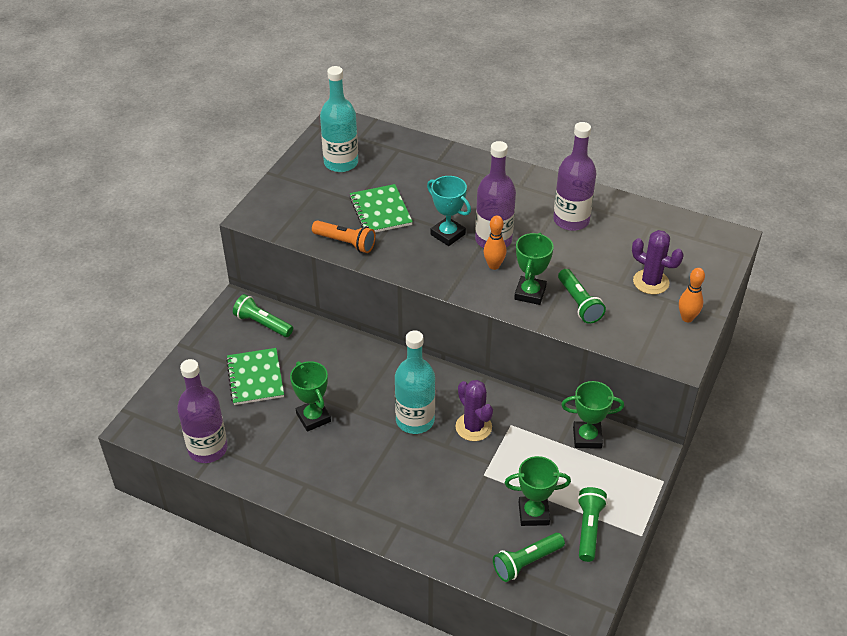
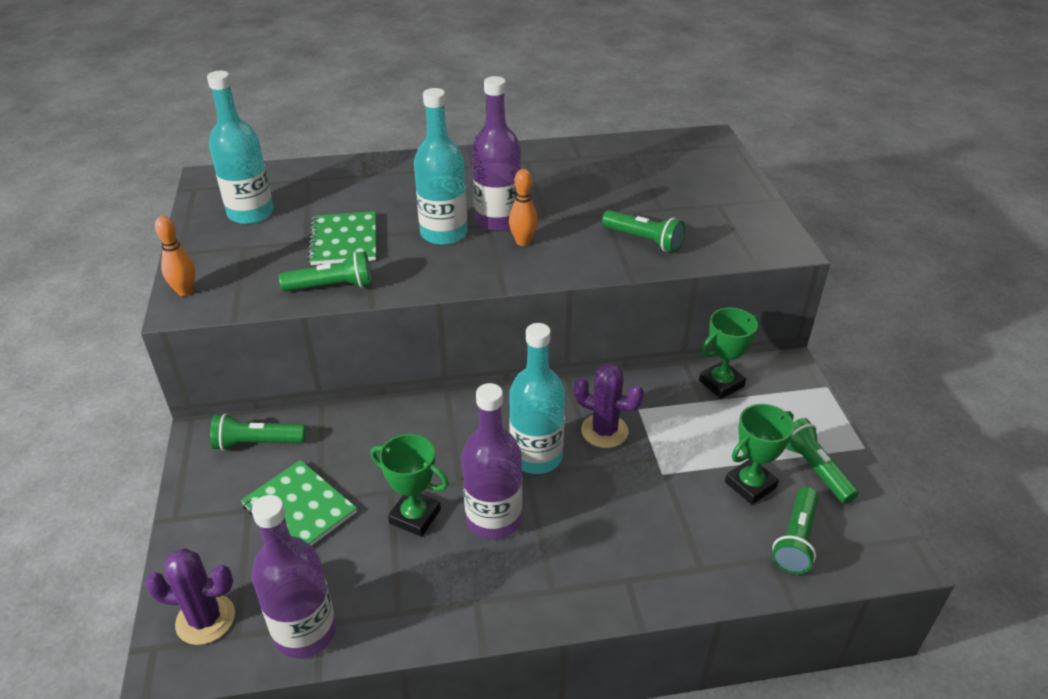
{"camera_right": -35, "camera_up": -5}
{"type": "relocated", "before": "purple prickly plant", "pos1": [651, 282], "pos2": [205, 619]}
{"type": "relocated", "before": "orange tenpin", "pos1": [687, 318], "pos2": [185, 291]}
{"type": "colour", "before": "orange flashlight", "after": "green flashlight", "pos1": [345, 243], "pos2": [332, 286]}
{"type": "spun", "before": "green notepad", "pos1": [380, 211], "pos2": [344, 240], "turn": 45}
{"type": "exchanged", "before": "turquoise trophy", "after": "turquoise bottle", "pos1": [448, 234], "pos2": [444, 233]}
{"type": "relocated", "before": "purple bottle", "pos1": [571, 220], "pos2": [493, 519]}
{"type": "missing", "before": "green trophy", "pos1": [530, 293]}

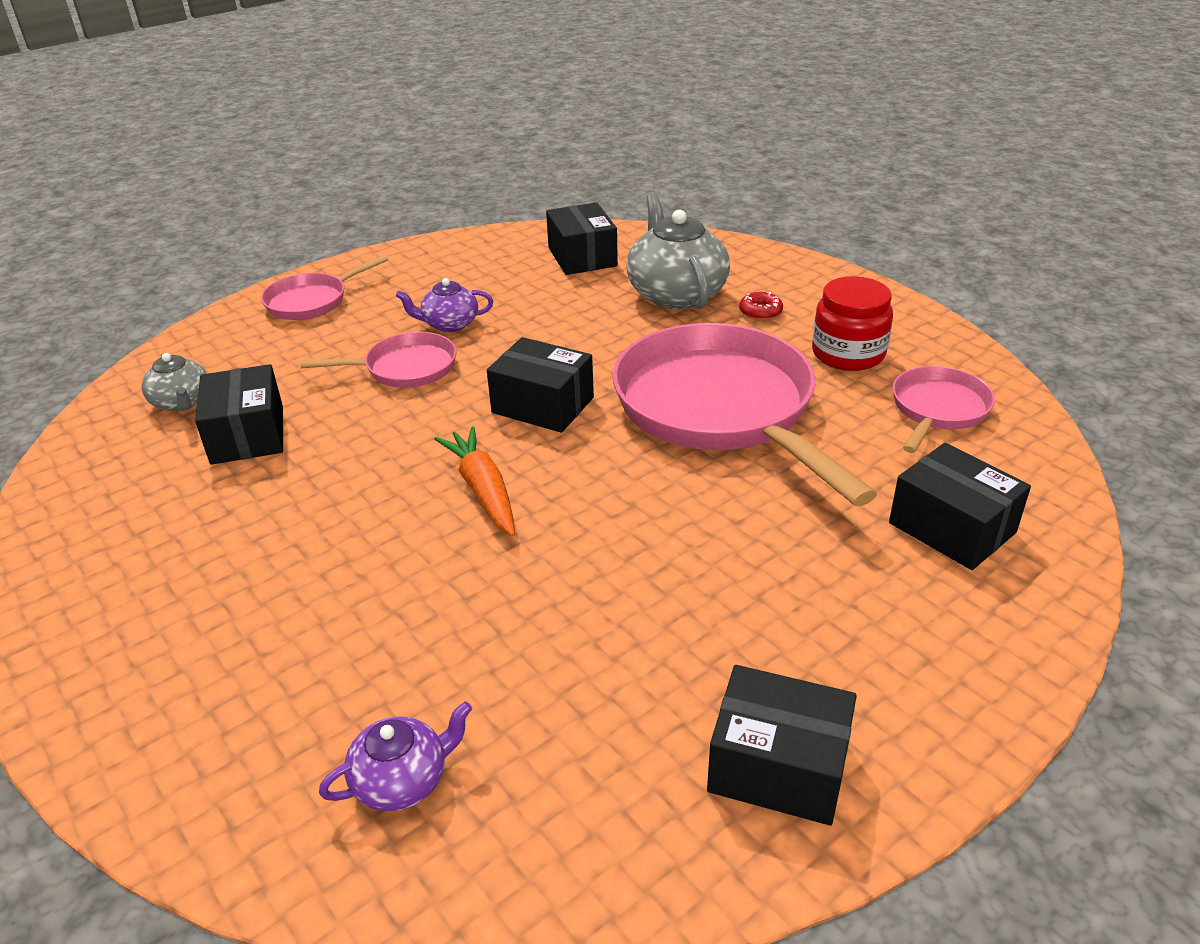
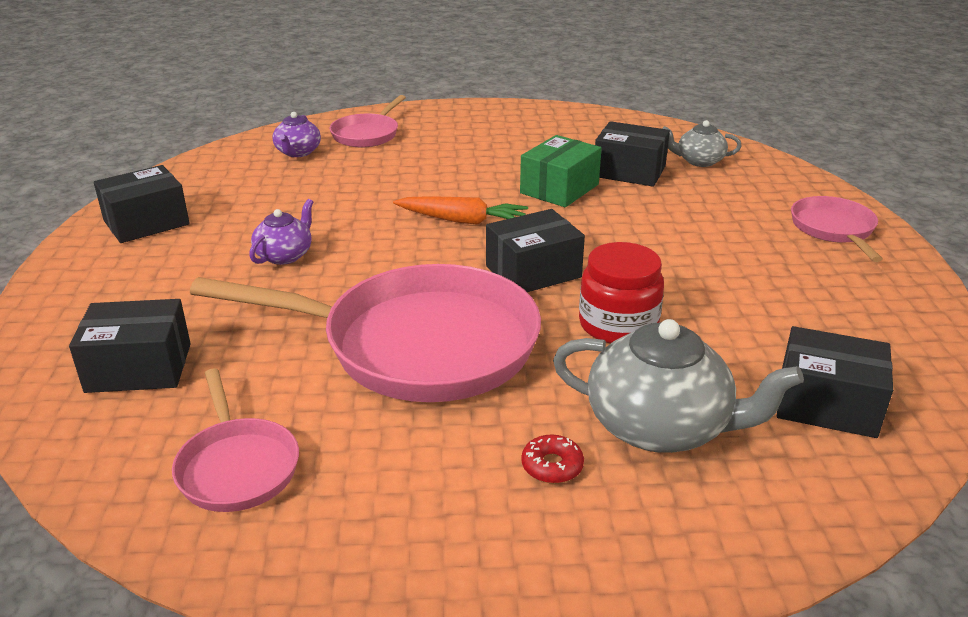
{"camera_right": 125, "camera_up": -5}
{"type": "relocated", "before": "purple china teapot", "pos1": [449, 324], "pos2": [285, 255]}
{"type": "relocated", "before": "pink skillet", "pos1": [405, 368], "pos2": [367, 134]}
{"type": "appeared", "after": "green box", "pos2": [559, 189]}
{"type": "relocated", "before": "crimson jam jar", "pos1": [848, 354], "pos2": [618, 325]}

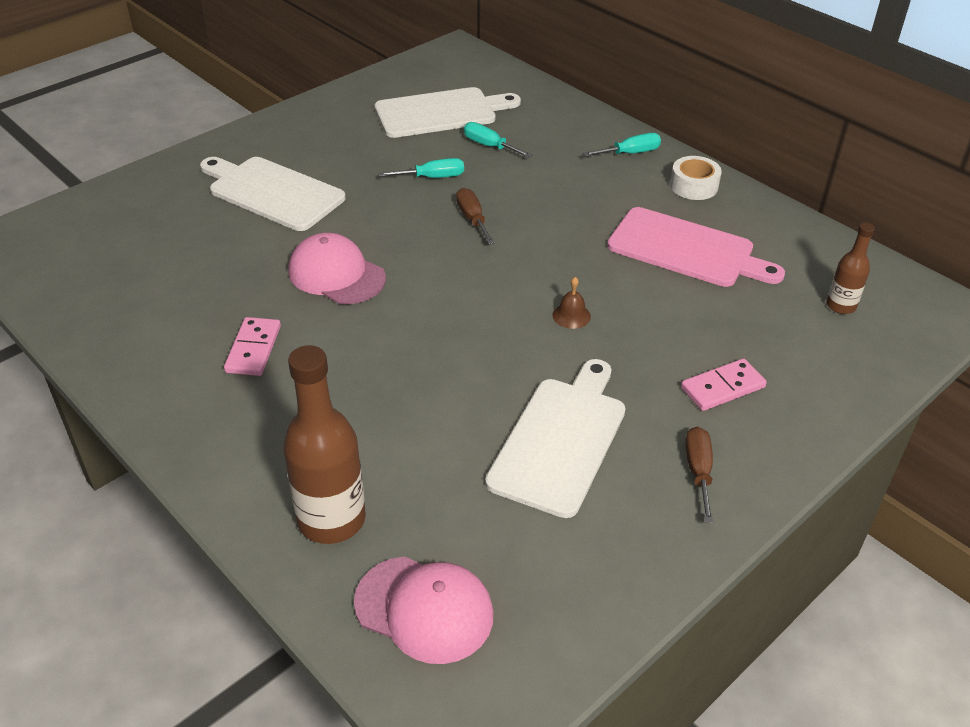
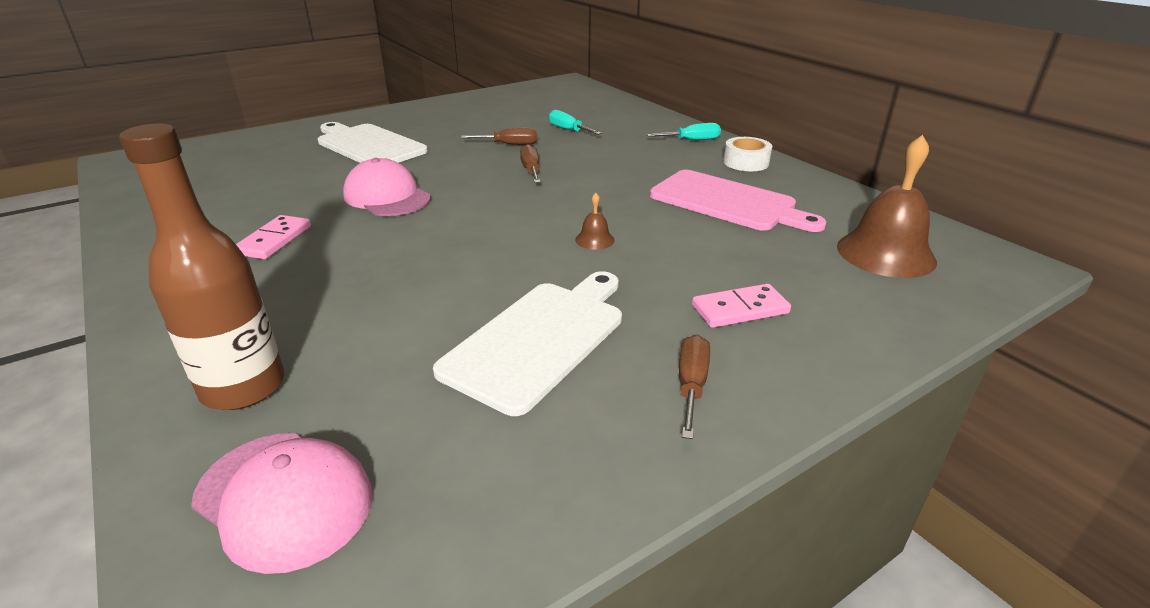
{"camera_right": 10, "camera_up": -10}
{"type": "colour", "before": "turquoise screwdriver", "after": "russet screwdriver", "pos1": [433, 177], "pos2": [509, 144]}
{"type": "exchanged", "before": "russet bottle", "after": "russet school bell", "pos1": [841, 306], "pos2": [885, 253]}
{"type": "missing", "before": "pure white chopping board", "pos1": [440, 112]}

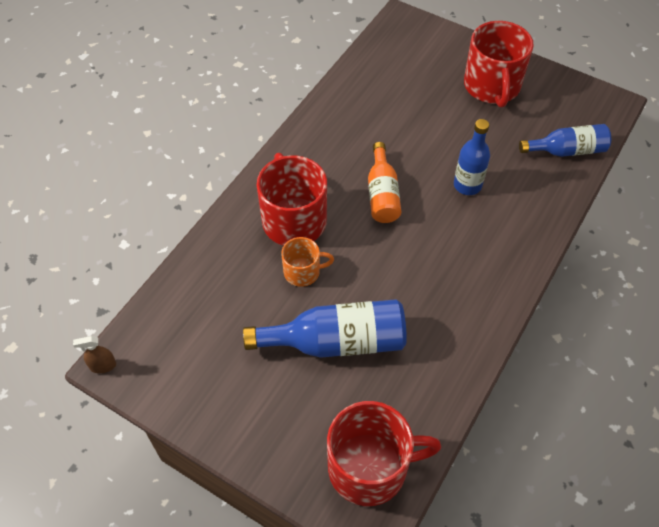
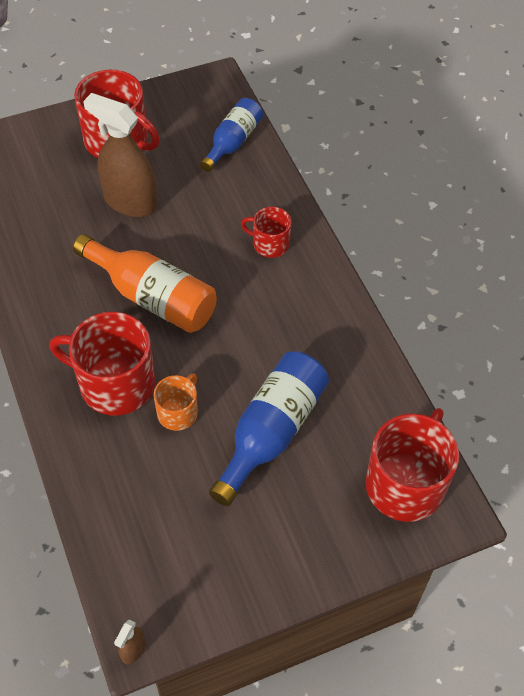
{"camera_right": -55, "camera_up": 0}
{"type": "size", "before": "orange bottle", "pos1": [382, 194], "pos2": [152, 297], "scale": 1.53}
{"type": "appeared", "after": "russet spray bottle", "pos2": [130, 202]}
{"type": "appeared", "after": "crimson coffee mug", "pos2": [270, 244]}
{"type": "missing", "before": "royal blue bottle", "pos1": [467, 185]}

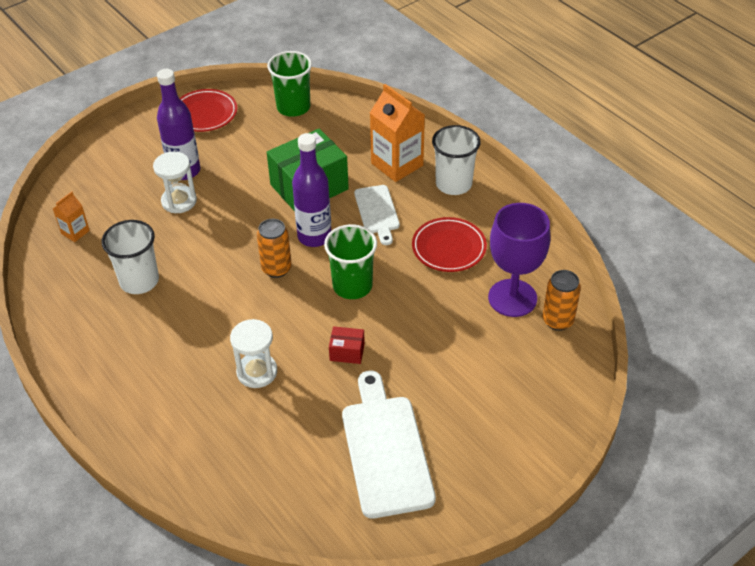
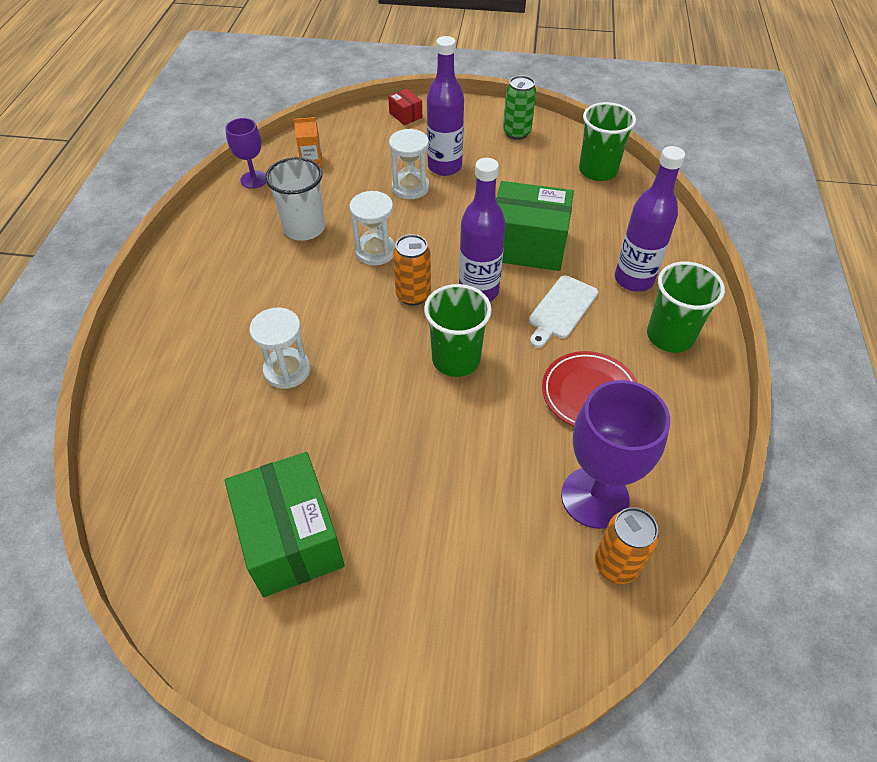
{"camera_right": 45, "camera_up": 5}
{"type": "appeared", "after": "purple chalice", "pos2": [254, 179]}
{"type": "exchanged", "before": "pure white chopping board", "after": "green box", "pos1": [386, 449], "pos2": [291, 539]}
{"type": "appeared", "after": "pure white hourglass", "pos2": [375, 251]}
{"type": "relocated", "before": "crimson box", "pos1": [347, 352], "pos2": [405, 115]}
{"type": "exchanged", "before": "crimson dinner plate", "after": "green soda can", "pos1": [205, 114], "pos2": [516, 133]}
{"type": "exchanged", "before": "orange milk carton", "after": "purple bottle", "pos1": [397, 164], "pos2": [634, 279]}
{"type": "colour", "before": "pure white cup", "after": "green cup", "pos1": [453, 184], "pos2": [670, 336]}

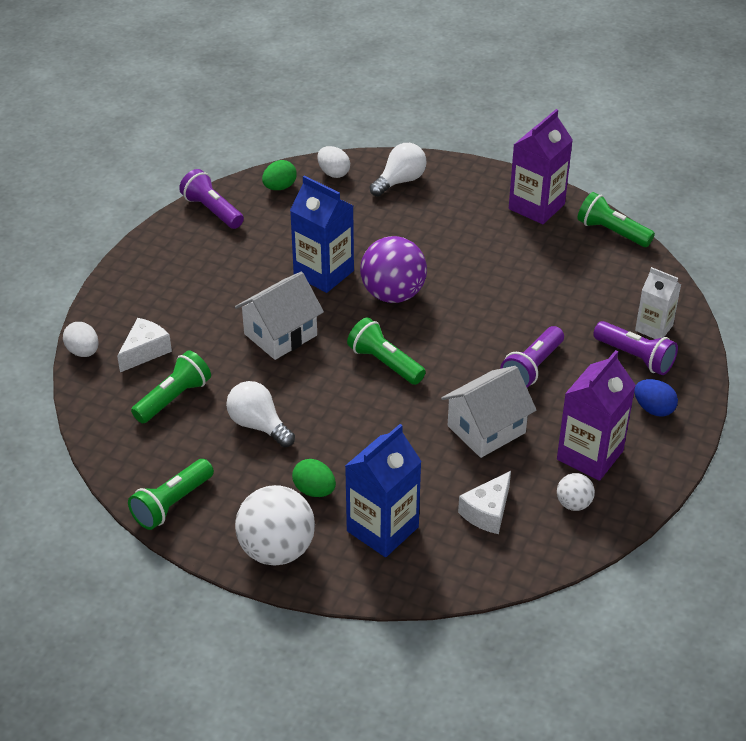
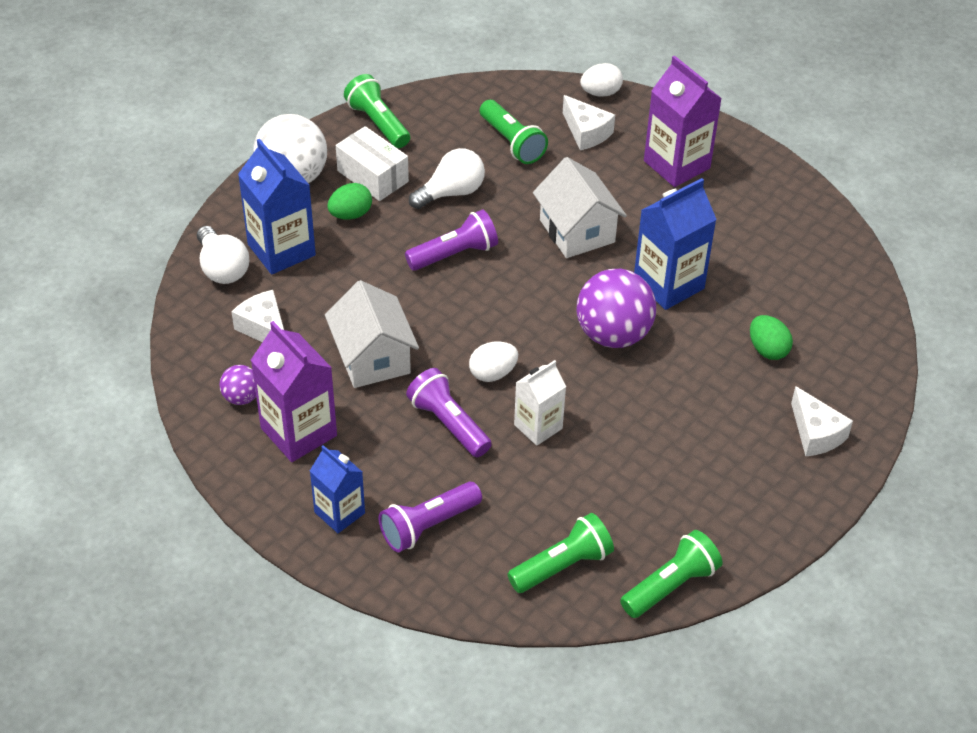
{"camera_right": 105, "camera_up": 5}
{"type": "relocated", "before": "pure white bulb", "pos1": [400, 181], "pos2": [222, 268]}
{"type": "colour", "before": "pure white ball", "after": "purple ball", "pos1": [573, 504], "pos2": [241, 397]}
{"type": "exchanged", "before": "royal blue toy egg", "after": "royal blue milk carton", "pos1": [653, 409], "pos2": [339, 512]}
{"type": "appeared", "after": "pure white box", "pos2": [372, 176]}
{"type": "relocated", "before": "purple flashlight", "pos1": [212, 210], "pos2": [454, 254]}
{"type": "relocated", "before": "pure white toy egg", "pos1": [333, 173], "pos2": [493, 373]}
{"type": "relocated", "before": "green flashlight", "pos1": [385, 363], "pos2": [562, 565]}
{"type": "relocated", "before": "pure white milk carton", "pos1": [654, 328], "pos2": [538, 426]}
{"type": "relocated", "before": "purple milk carton", "pos1": [536, 207], "pos2": [676, 164]}
{"type": "relocated", "before": "green toy egg", "pos1": [279, 187], "pos2": [767, 349]}
{"type": "appeared", "after": "pure white piece of cheese", "pos2": [816, 433]}

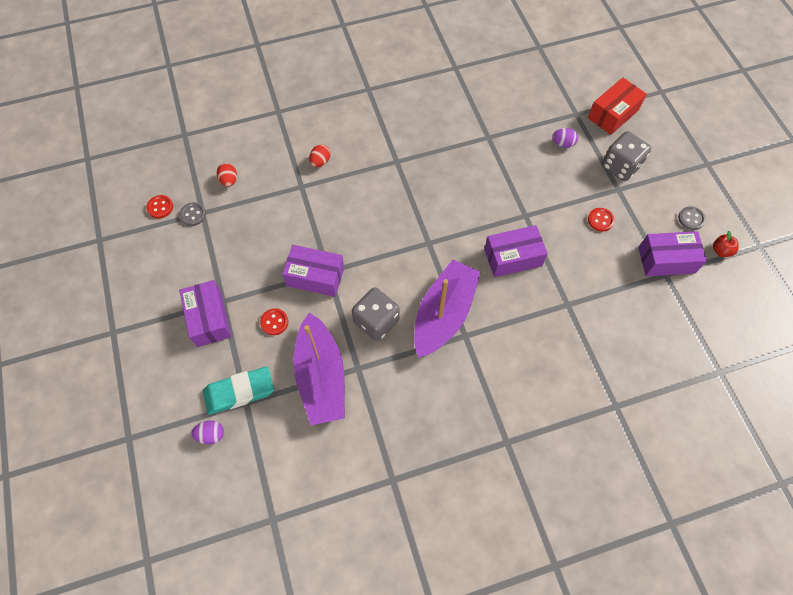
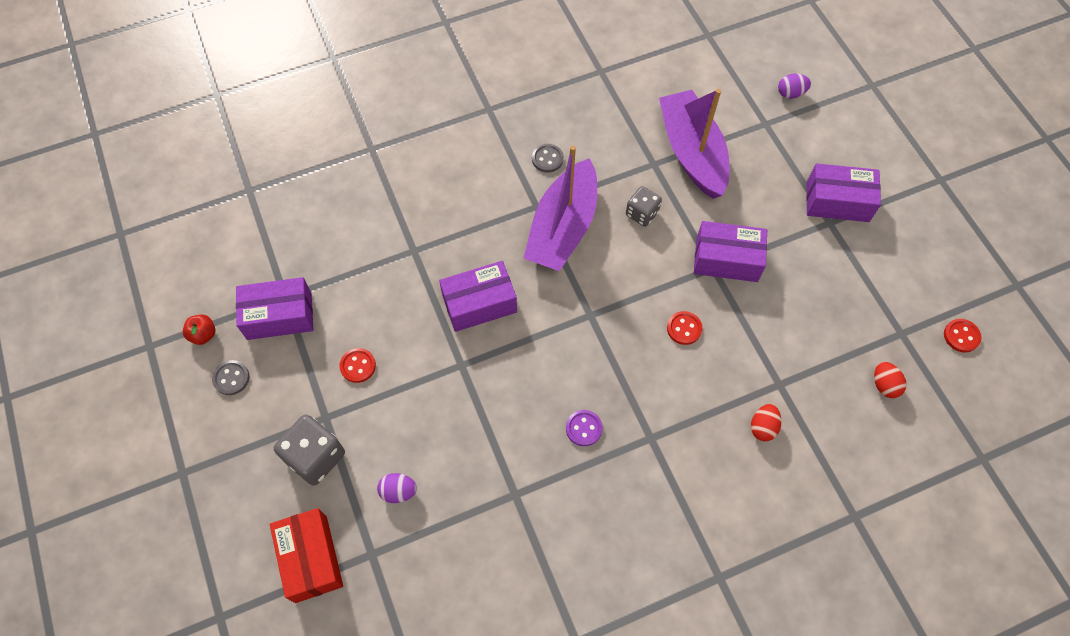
{"camera_right": 175, "camera_up": 0}
{"type": "spun", "before": "crimson box", "pos1": [613, 114], "pos2": [311, 558], "turn": -60}
{"type": "relocated", "before": "gray shirt button", "pos1": [193, 215], "pos2": [547, 159]}
{"type": "appeared", "after": "purple shirt button", "pos2": [584, 428]}
{"type": "size", "before": "gray dice", "pos1": [376, 321], "pos2": [642, 213], "scale": 0.63}
{"type": "relocated", "before": "crimson shirt button", "pos1": [274, 322], "pos2": [684, 328]}
{"type": "spun", "before": "purple box", "pos1": [209, 319], "pos2": [837, 202], "turn": -60}
{"type": "missing", "before": "turquoise eraser", "pos1": [239, 392]}

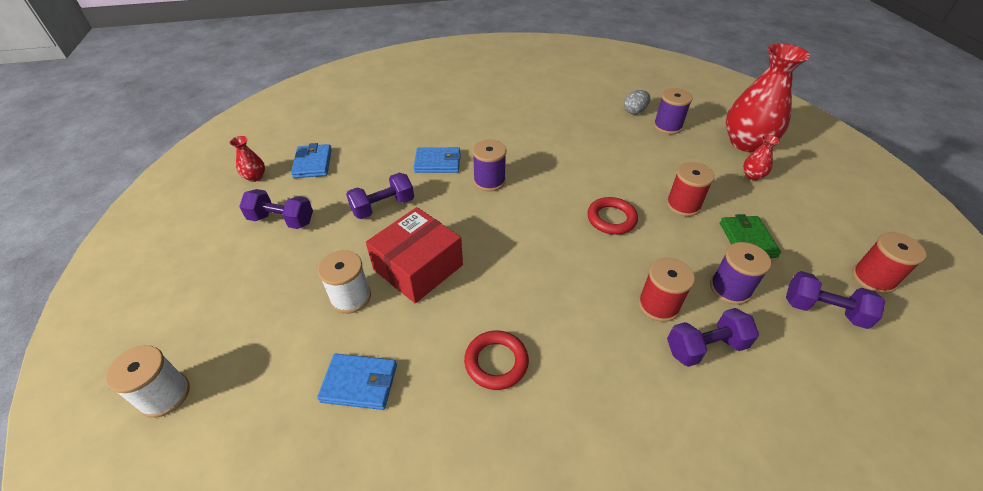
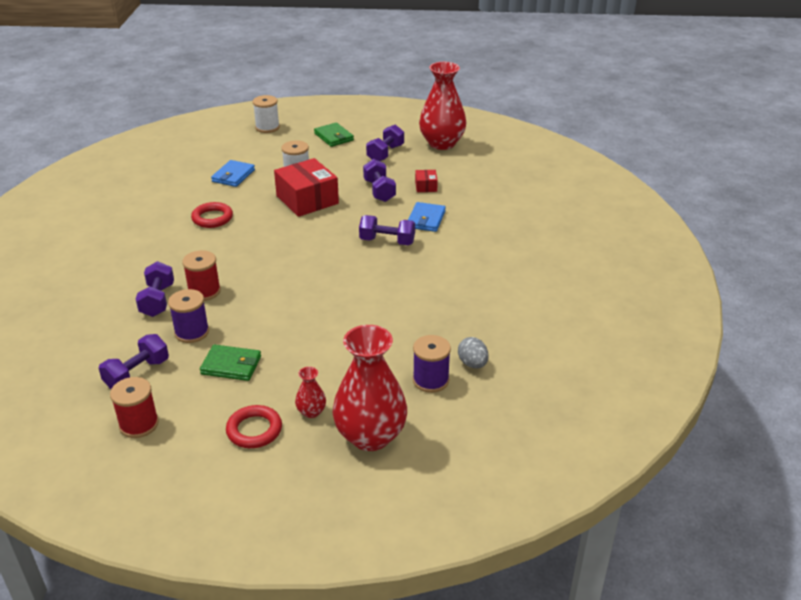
{"camera_right": 105, "camera_up": -10}
{"type": "relocated", "before": "crimson hoop", "pos1": [611, 219], "pos2": [254, 430]}
{"type": "appeared", "after": "green billfold", "pos2": [334, 137]}
{"type": "exchanged", "before": "purple bobbin", "after": "purple free weight", "pos1": [489, 181], "pos2": [387, 241]}
{"type": "appeared", "after": "crimson box", "pos2": [426, 186]}
{"type": "size", "before": "crimson flower vase", "pos1": [255, 177], "pos2": [442, 143], "scale": 2.32}
{"type": "missing", "before": "royal blue billfold", "pos1": [313, 163]}
{"type": "missing", "before": "crimson bobbin", "pos1": [683, 205]}

